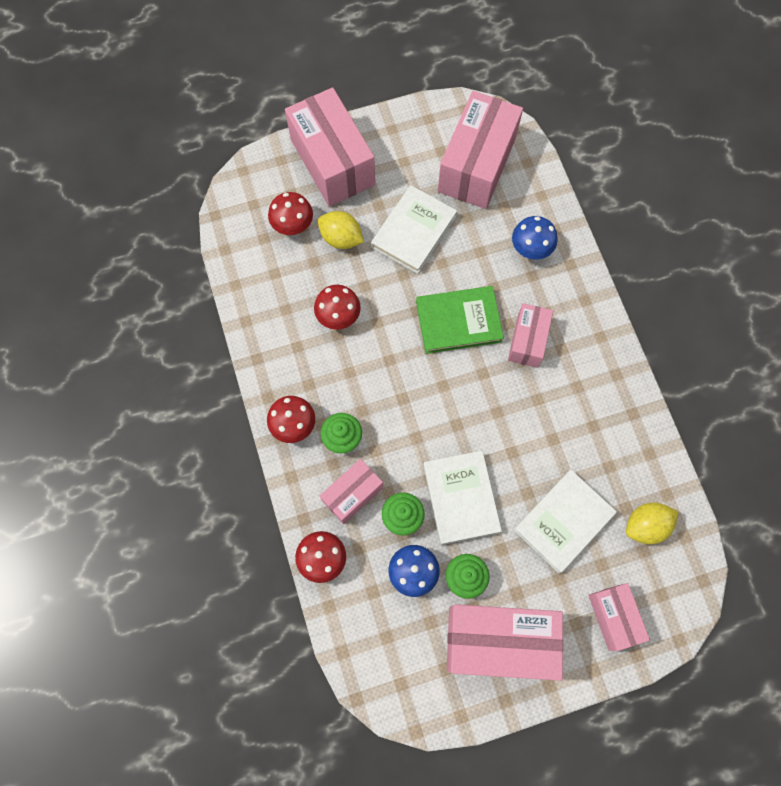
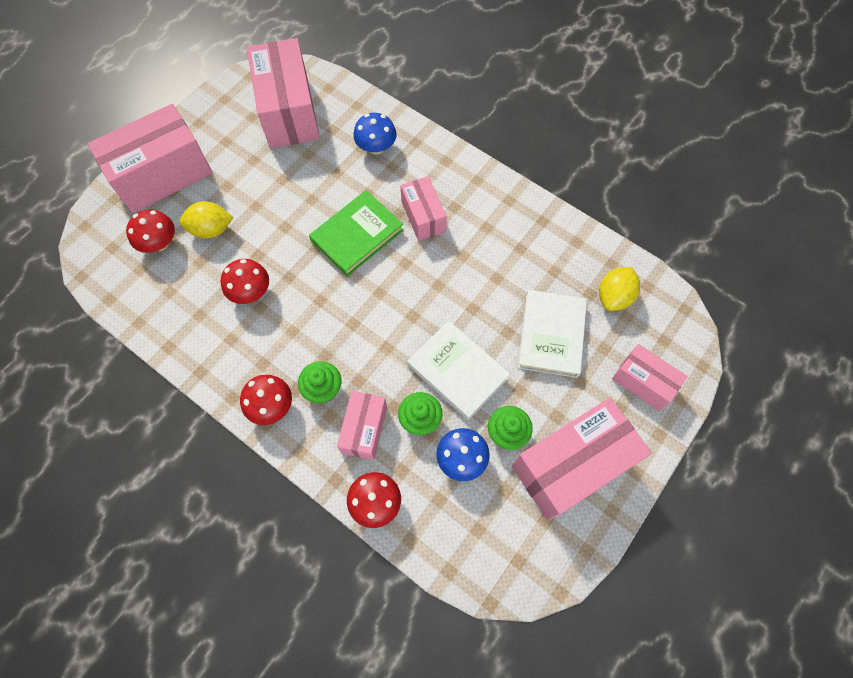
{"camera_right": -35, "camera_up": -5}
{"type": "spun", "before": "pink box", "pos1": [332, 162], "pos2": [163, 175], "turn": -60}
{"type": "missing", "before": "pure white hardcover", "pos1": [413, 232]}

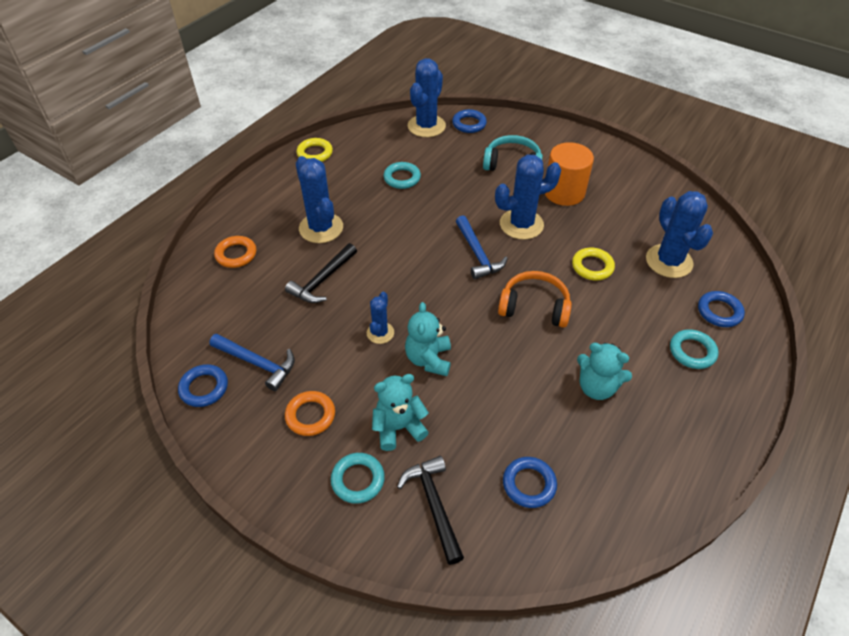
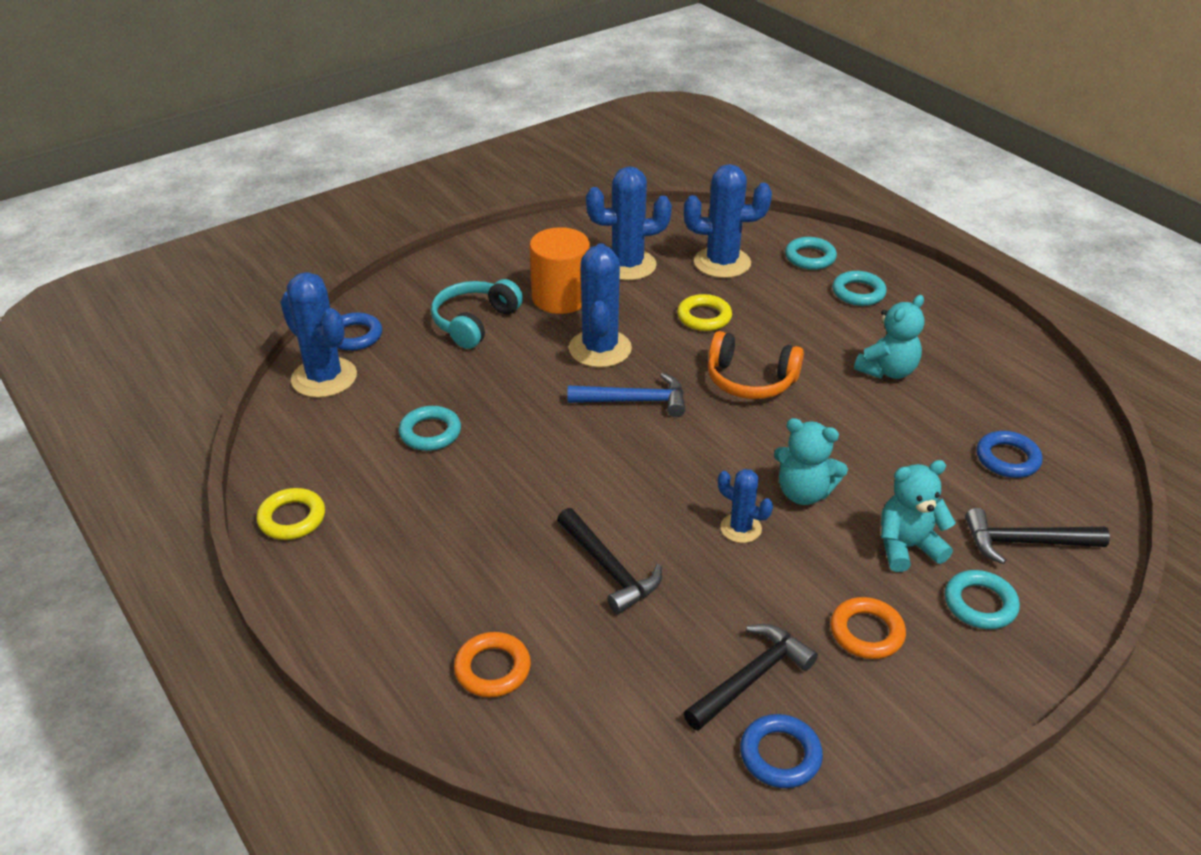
{"camera_right": -70, "camera_up": -10}
{"type": "relocated", "before": "royal blue prickly plant", "pos1": [321, 228], "pos2": [627, 265]}
{"type": "colour", "before": "royal blue claw hammer", "after": "ebony claw hammer", "pos1": [257, 363], "pos2": [751, 678]}
{"type": "spun", "before": "orange headset", "pos1": [534, 307], "pos2": [750, 380], "turn": -105}
{"type": "colour", "before": "royal blue hoop", "after": "turquoise hoop", "pos1": [719, 311], "pos2": [810, 257]}
{"type": "spun", "before": "turquoise teddy", "pos1": [398, 427], "pos2": [907, 547], "turn": 75}

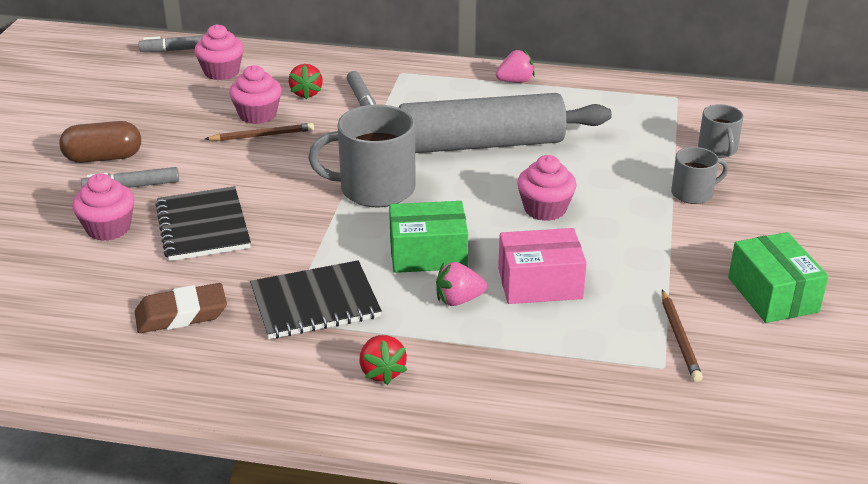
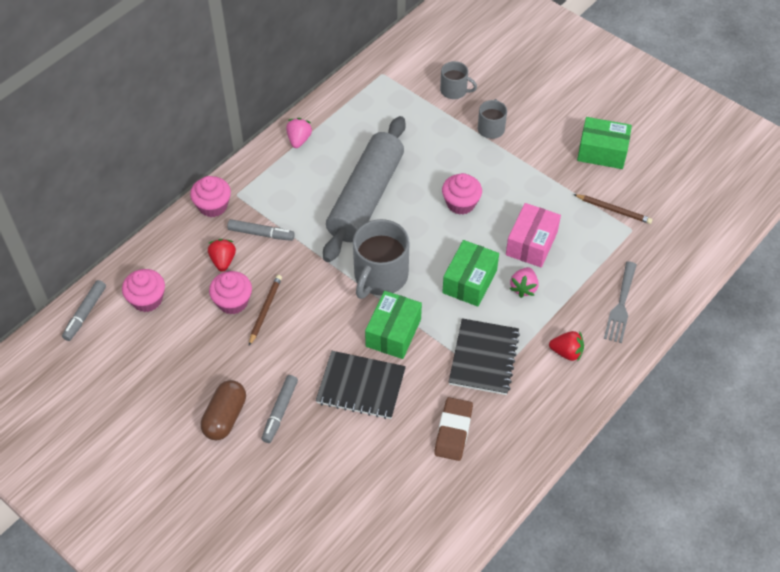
{"camera_right": -60, "camera_up": 20}
{"type": "relocated", "before": "pink muffin", "pos1": [108, 228], "pos2": [213, 206]}
{"type": "spun", "before": "crimson berry", "pos1": [306, 93], "pos2": [223, 261], "turn": -120}
{"type": "appeared", "after": "green box", "pos2": [393, 333]}
{"type": "appeared", "after": "gray table fork", "pos2": [621, 305]}

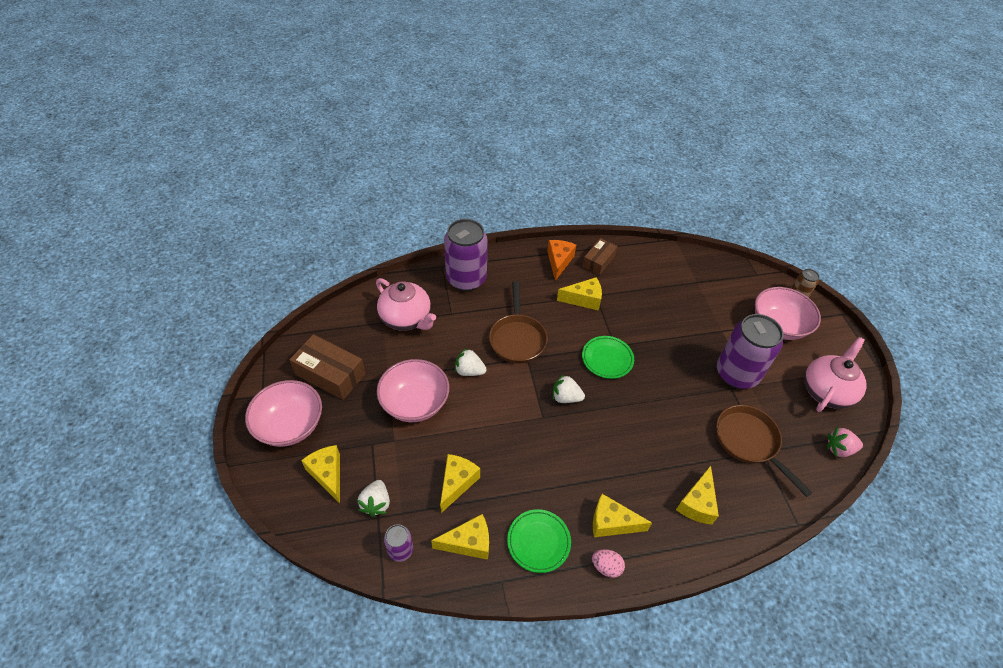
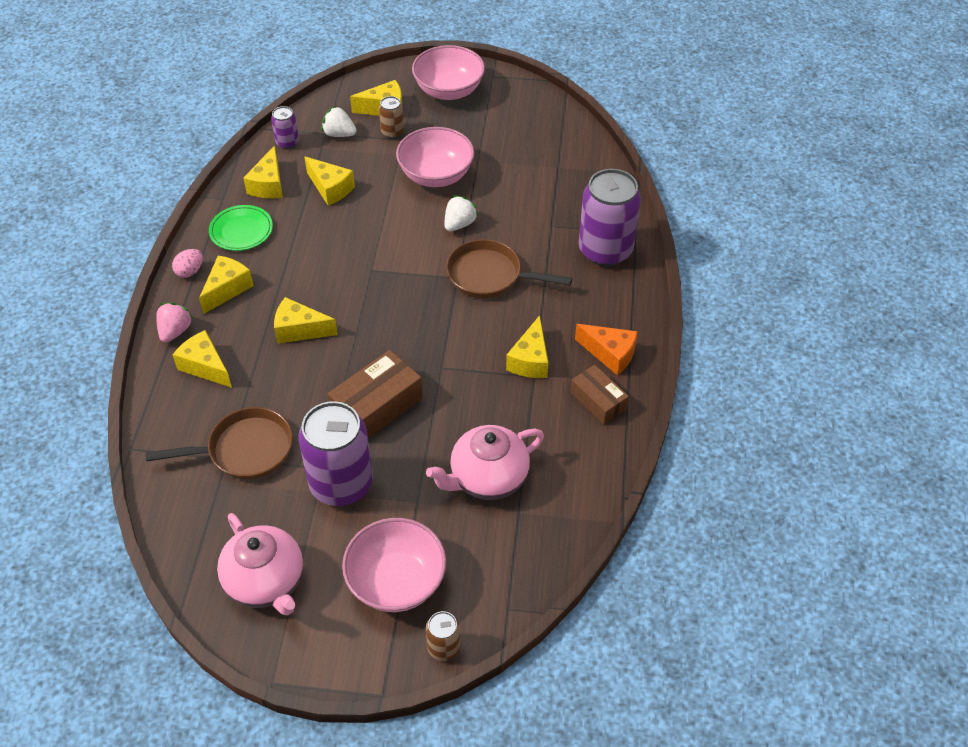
{"camera_right": 110, "camera_up": 0}
{"type": "relocated", "before": "pink berry", "pos1": [839, 449], "pos2": [175, 331]}
{"type": "appeared", "after": "golden piece of cheese", "pos2": [299, 330]}
{"type": "relocated", "before": "russet box", "pos1": [330, 374], "pos2": [377, 406]}
{"type": "appeared", "after": "russet soda can", "pos2": [392, 132]}
{"type": "relocated", "before": "pink china teapot", "pos1": [406, 319], "pos2": [487, 478]}
{"type": "missing", "before": "pure white berry", "pos1": [565, 397]}
{"type": "missing", "before": "green dinner plate", "pos1": [607, 359]}

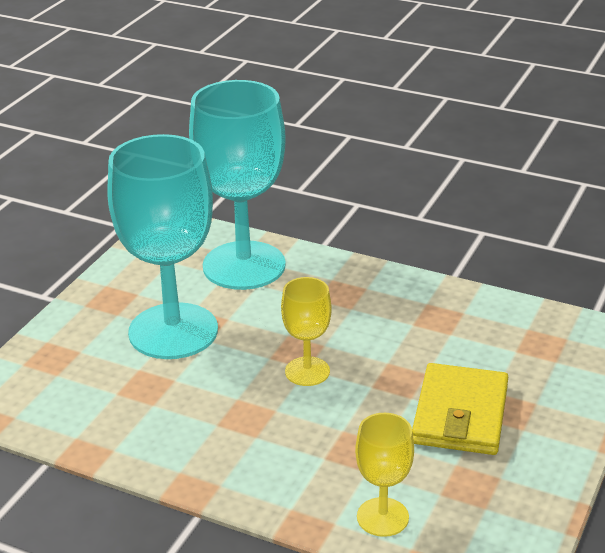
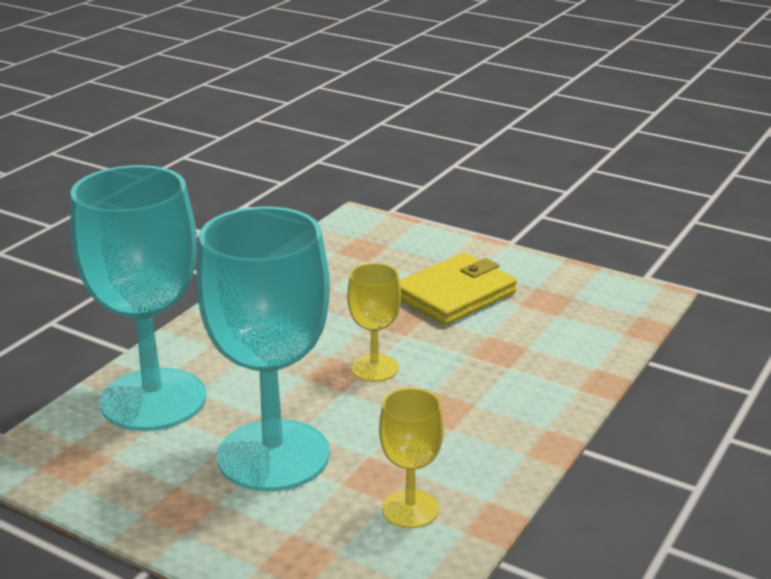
{"camera_right": -85, "camera_up": -5}
{"type": "relocated", "before": "golden chalice", "pos1": [382, 517], "pos2": [410, 509]}
{"type": "spun", "before": "golden billfold", "pos1": [460, 414], "pos2": [455, 295], "turn": -60}

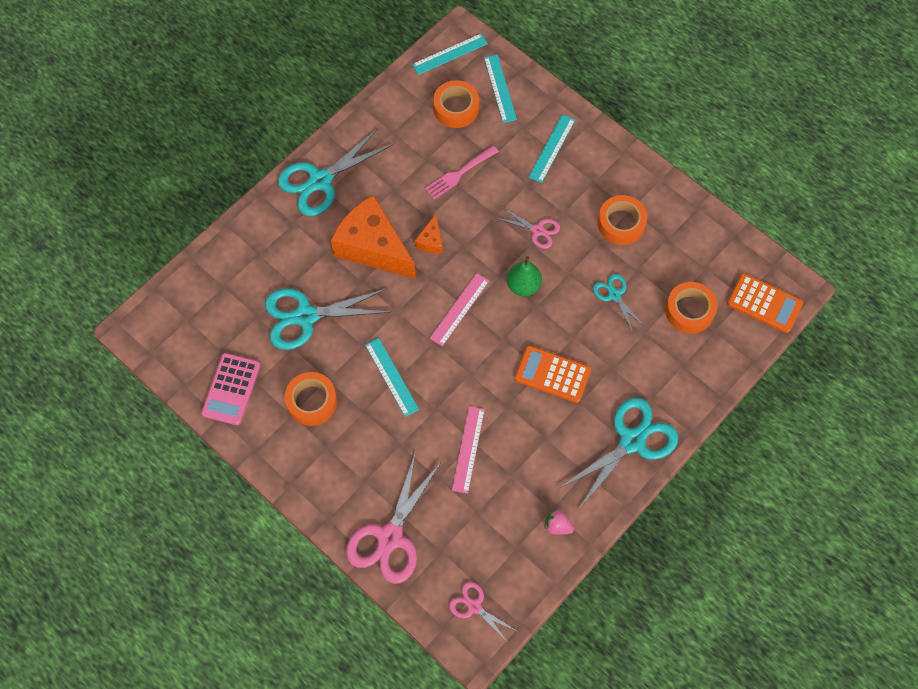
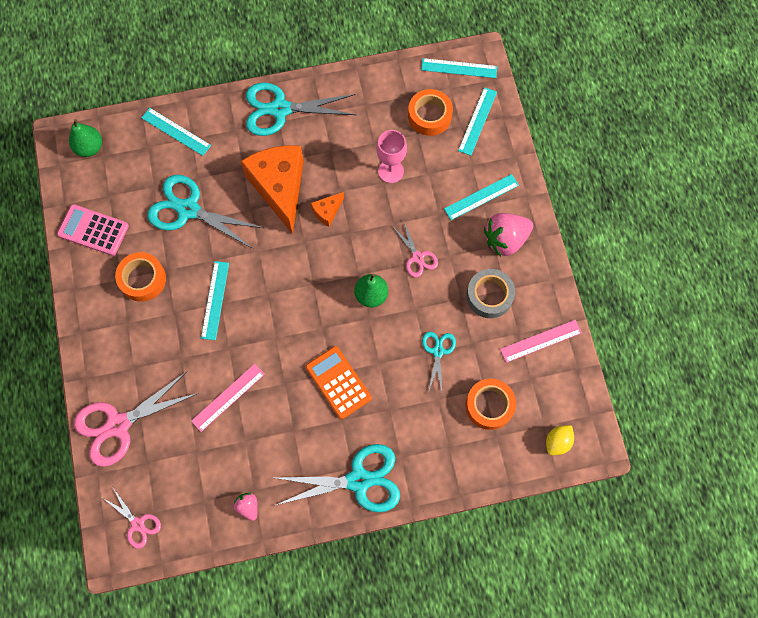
{"camera_right": 35, "camera_up": 5}
{"type": "spun", "before": "pink adding machine", "pos1": [231, 389], "pos2": [93, 230], "turn": 60}
{"type": "appeared", "after": "green toy pear", "pos2": [89, 147]}
{"type": "spun", "before": "pink shears", "pos1": [474, 606], "pos2": [137, 524], "turn": 150}
{"type": "appeared", "after": "turquoise straightedge", "pos2": [176, 131]}
{"type": "exchanged", "before": "pink table fork", "after": "pink chalice", "pos1": [459, 174], "pos2": [391, 171]}
{"type": "colour", "before": "orange roll of tape", "after": "gray roll of tape", "pos1": [621, 223], "pos2": [489, 296]}
{"type": "appeared", "after": "pink berry", "pos2": [505, 240]}
{"type": "relocated", "before": "pink straightedge", "pos1": [459, 309], "pos2": [540, 341]}
{"type": "exchanged", "before": "orange adding machine", "after": "golden lemon", "pos1": [764, 303], "pos2": [557, 442]}

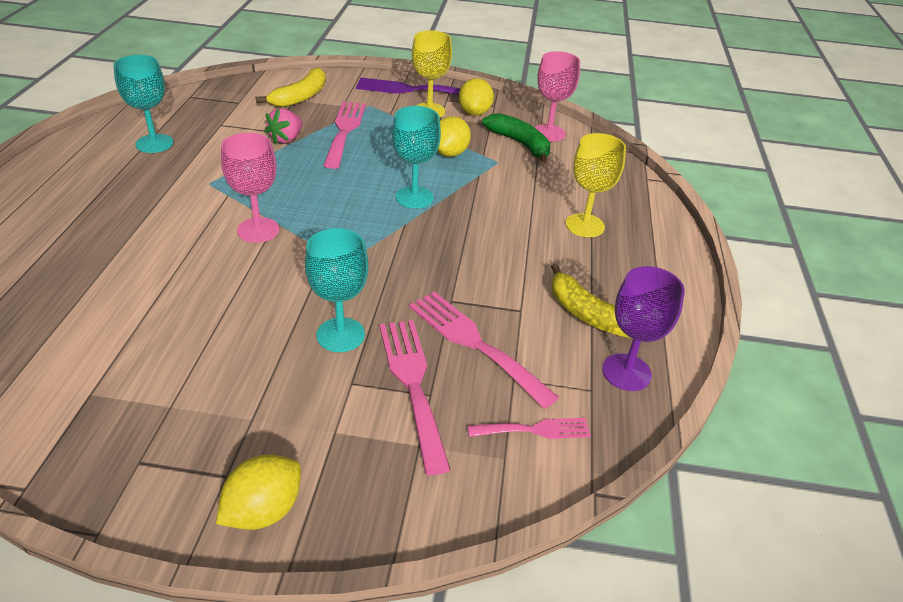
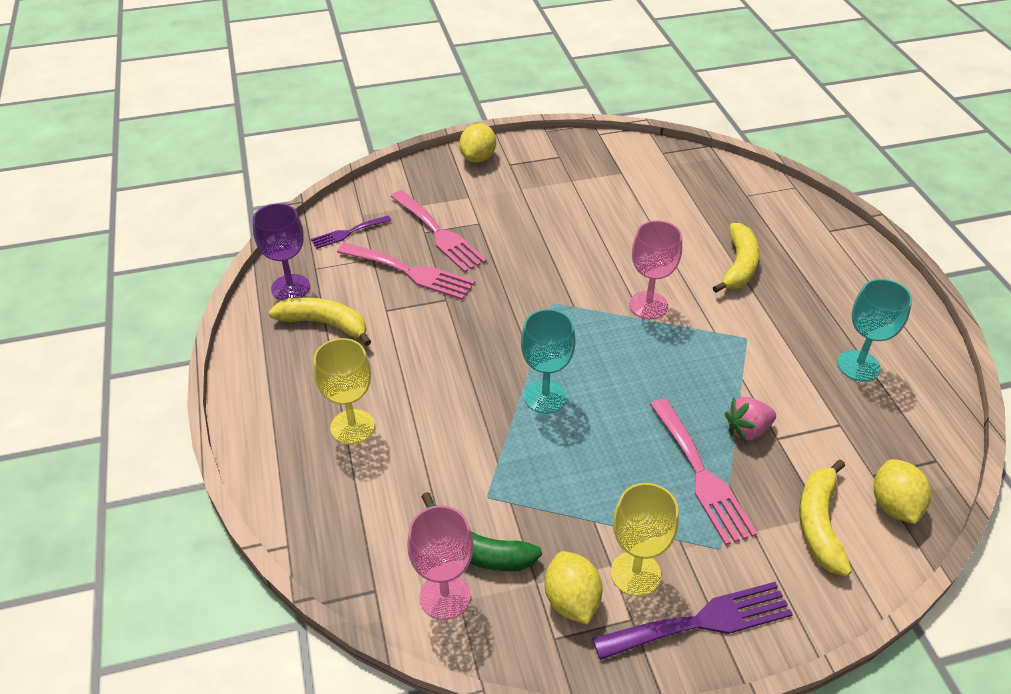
{"camera_right": 160, "camera_up": 5}
{"type": "colour", "before": "pink table fork", "after": "purple table fork", "pos1": [535, 430], "pos2": [348, 233]}
{"type": "appeared", "after": "golden toy banana", "pos2": [739, 266]}
{"type": "spun", "before": "pink berry", "pos1": [286, 139], "pos2": [747, 430], "turn": -120}
{"type": "relocated", "before": "golden lemon", "pos1": [450, 153], "pos2": [894, 505]}
{"type": "missing", "before": "turquoise chalice", "pos1": [340, 335]}

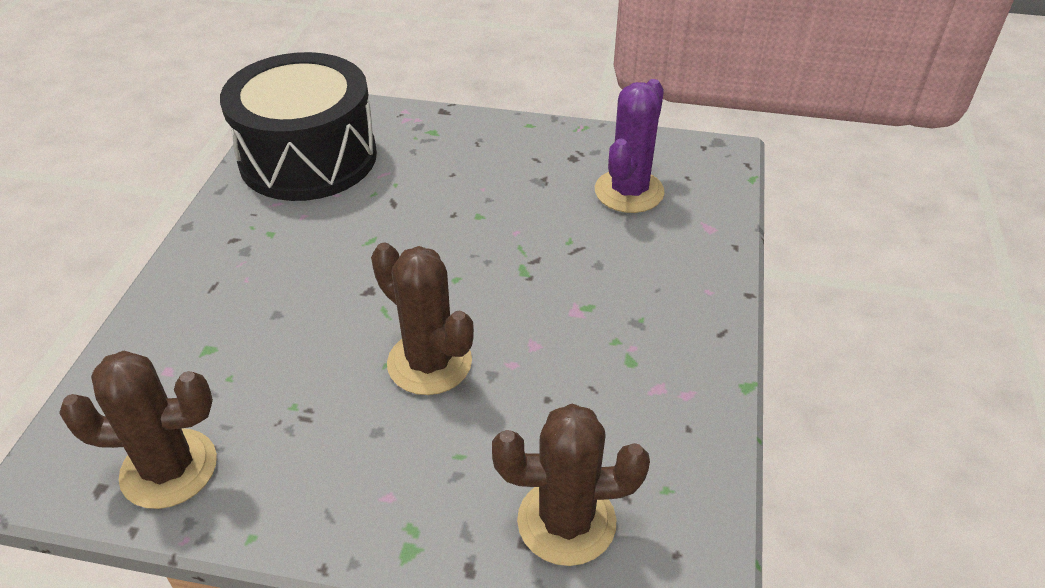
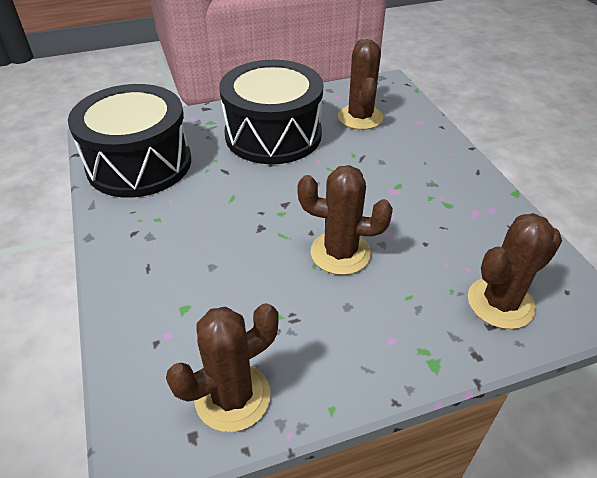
{"camera_right": -30, "camera_up": 0}
{"type": "appeared", "after": "ebony snare drum", "pos2": [273, 134]}
{"type": "colour", "before": "purple prickly plant", "after": "russet prickly plant", "pos1": [629, 191], "pos2": [360, 117]}

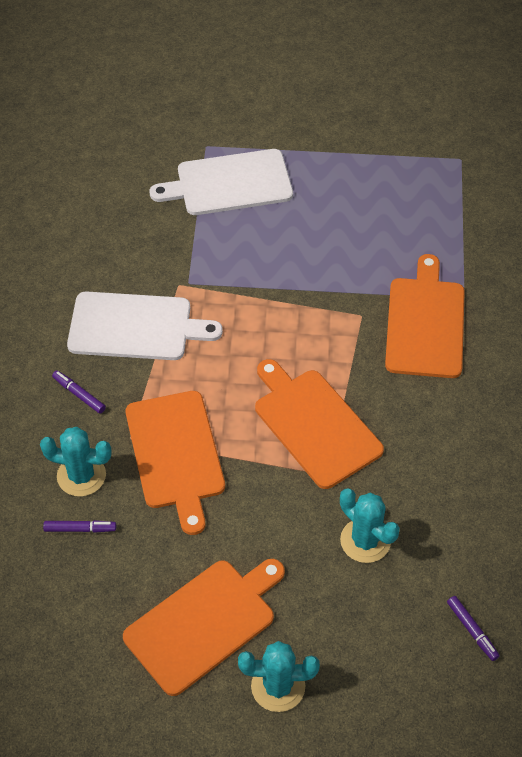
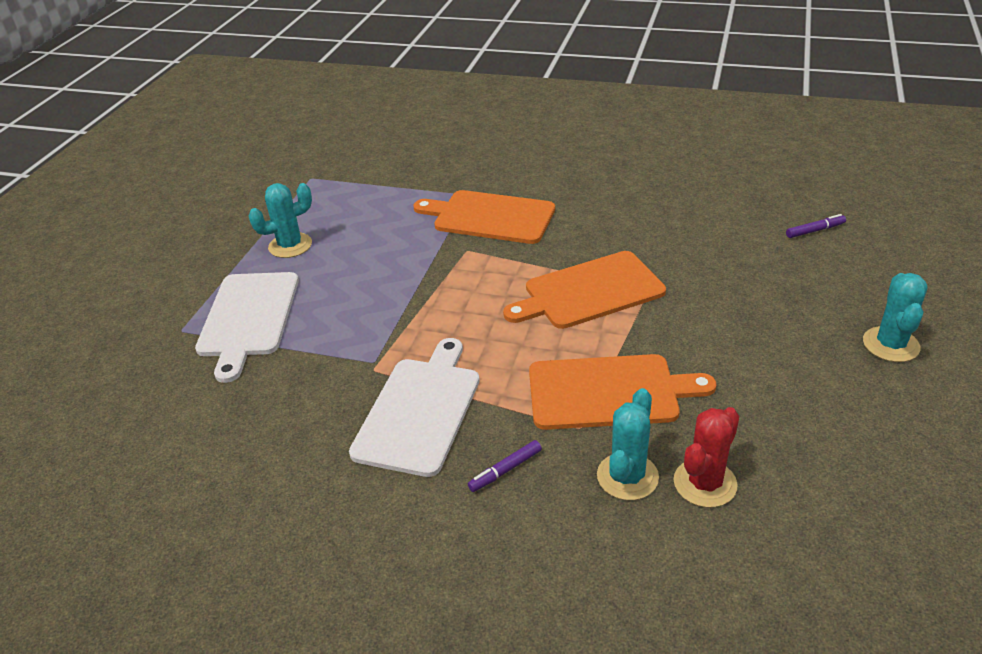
{"camera_right": -75, "camera_up": -15}
{"type": "relocated", "before": "turquoise prickly plant", "pos1": [365, 540], "pos2": [290, 245]}
{"type": "exchanged", "before": "purple marker", "after": "crimson prickly plant", "pos1": [80, 529], "pos2": [705, 483]}
{"type": "missing", "before": "orange chopping board", "pos1": [204, 623]}

